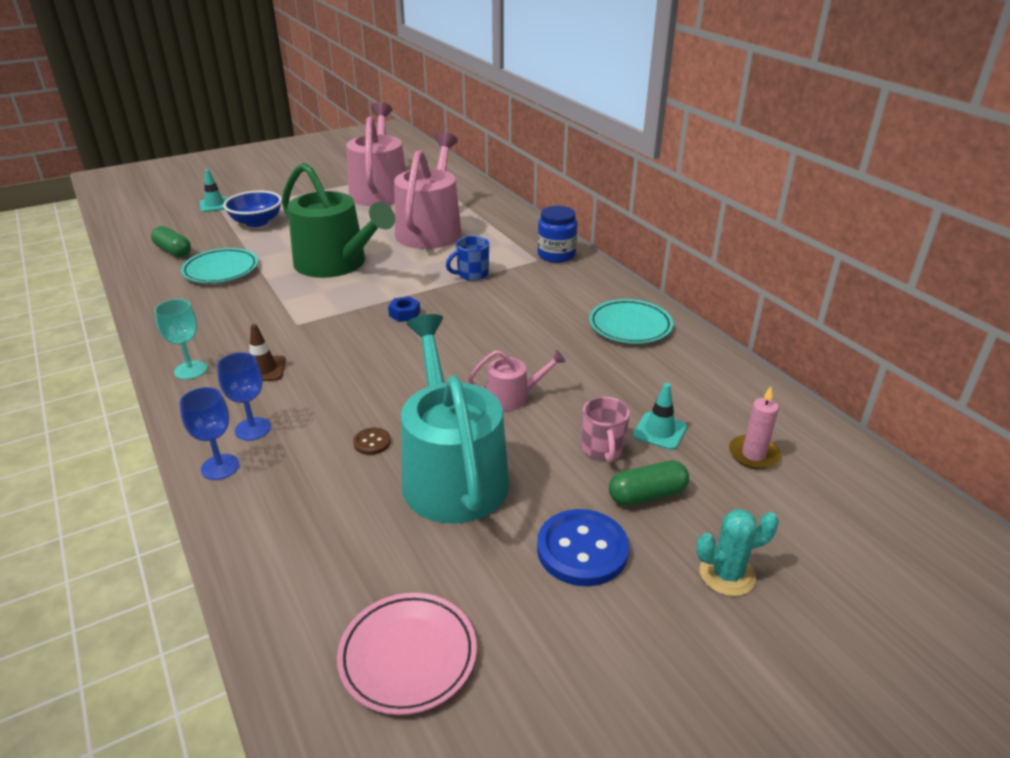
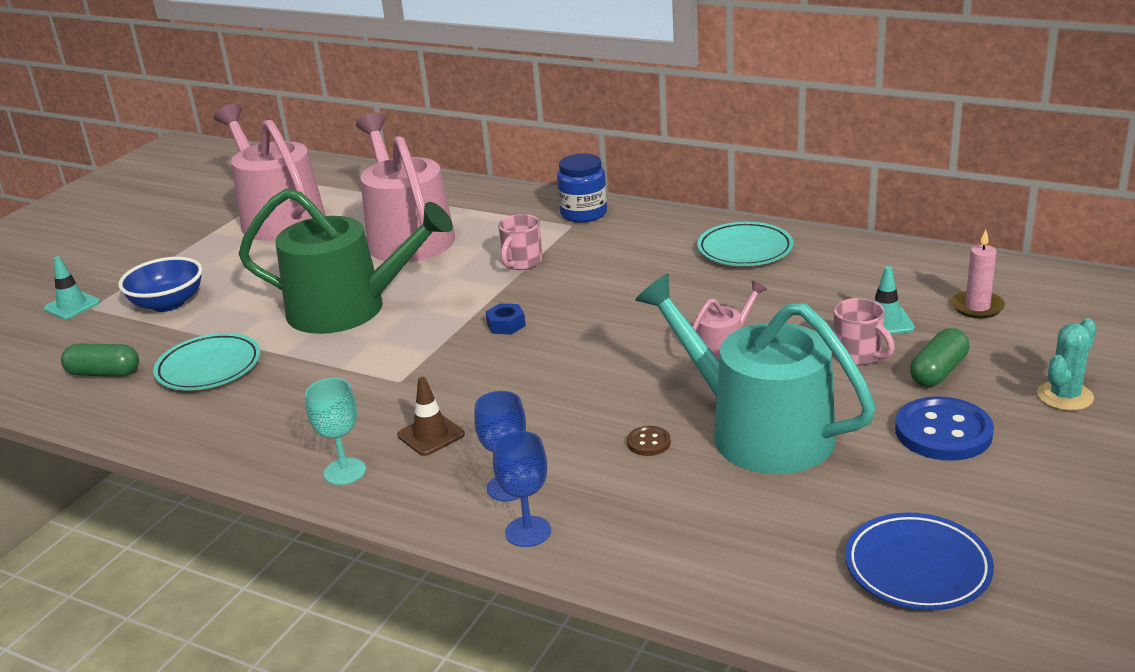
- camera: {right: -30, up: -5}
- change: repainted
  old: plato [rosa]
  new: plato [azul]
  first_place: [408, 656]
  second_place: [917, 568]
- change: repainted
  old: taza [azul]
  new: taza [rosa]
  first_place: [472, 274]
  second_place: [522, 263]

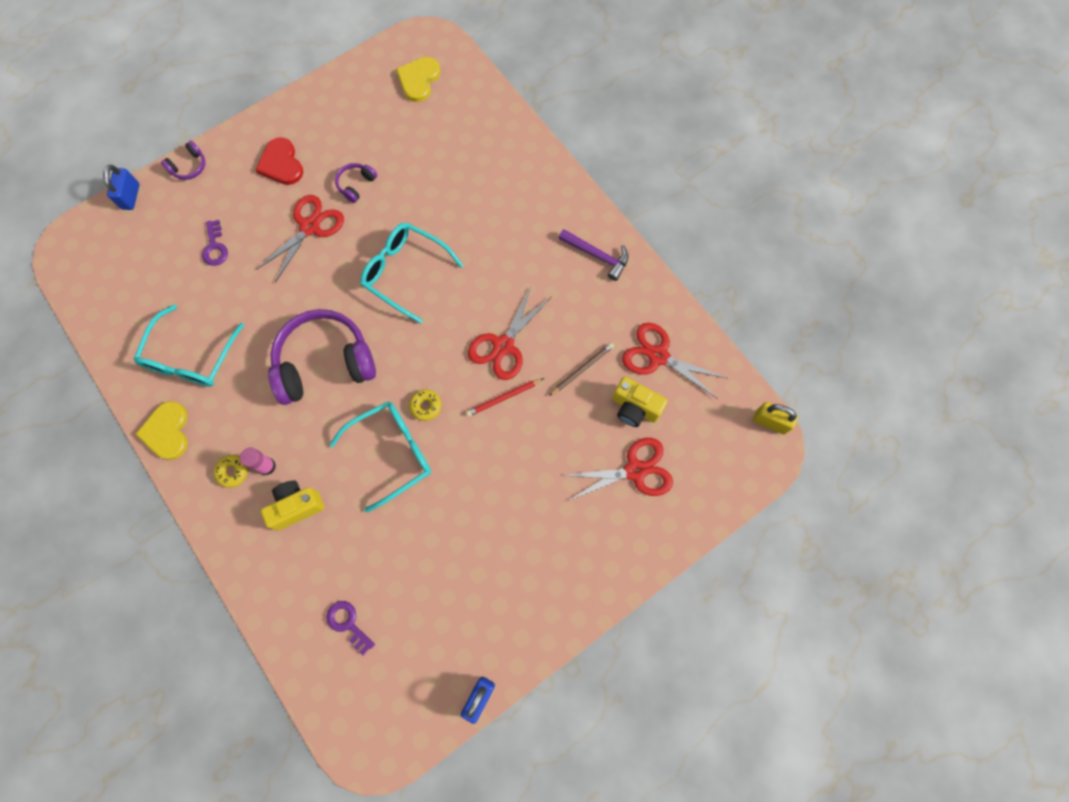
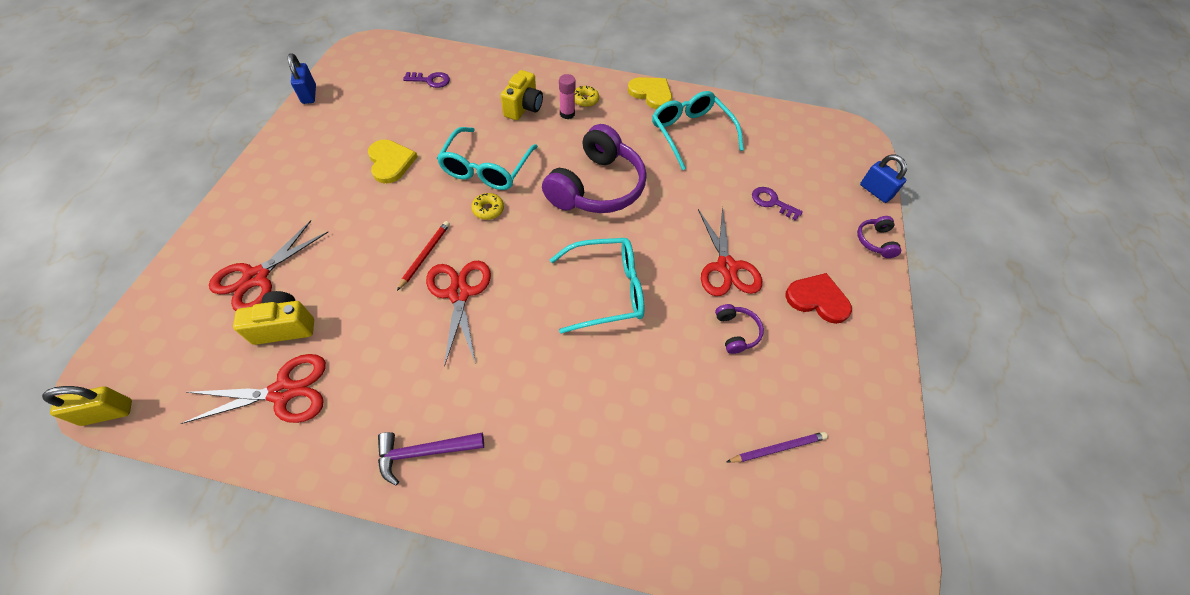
- camera: {right: 135, up: -15}
- change: shifted
  old: corazón [amarillo]
  first_place: [418, 80]
  second_place: [390, 162]
- change: gone
  old: lápiz [marrón]
  first_place: [582, 369]
- change: new
  new: lápiz [morado]
  second_place: [777, 448]

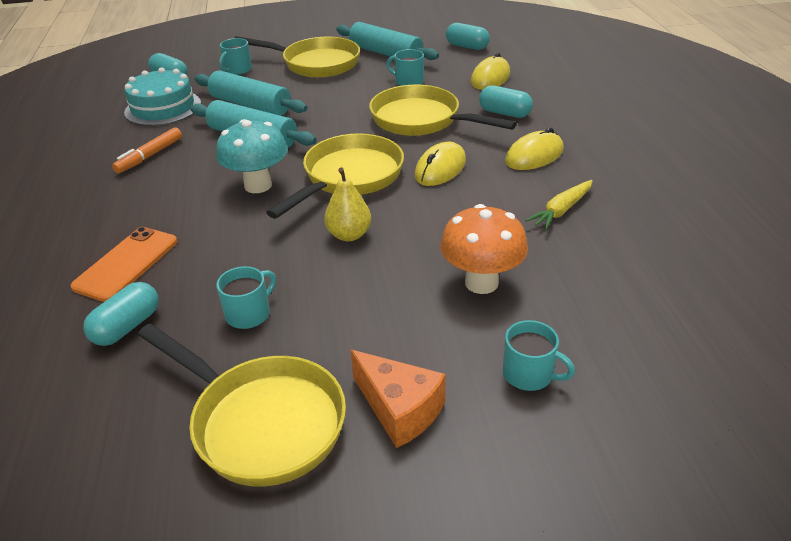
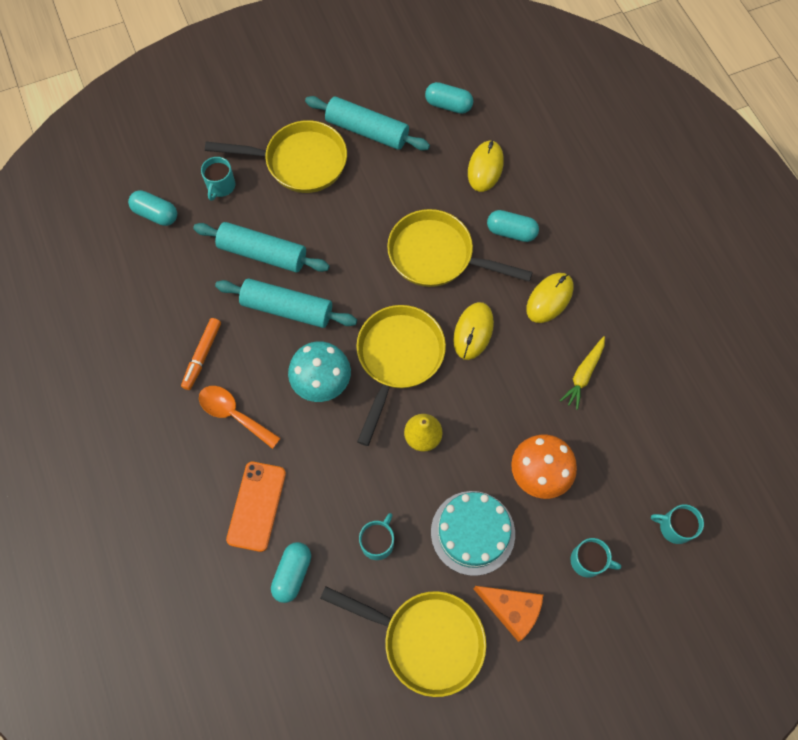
- camera: {right: -15, up: 30}
- change: shifted
  old: tarta [turquesa]
  first_place: [163, 108]
  second_place: [472, 532]
- change: shifted
  old: taza [turquesa]
  first_place: [408, 82]
  second_place: [674, 527]
- change: new
  new: cuchara [naranja]
  second_place: [233, 414]

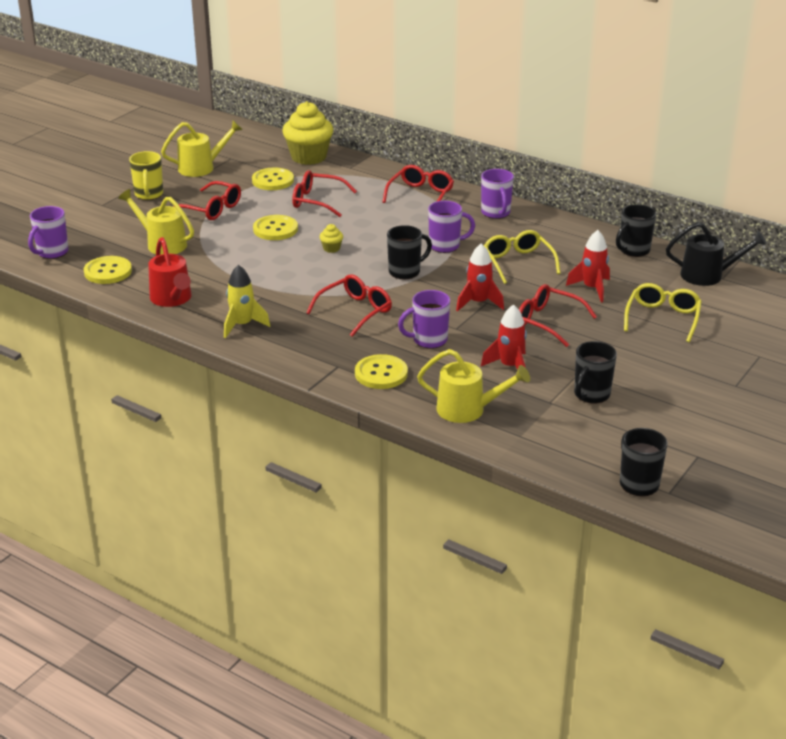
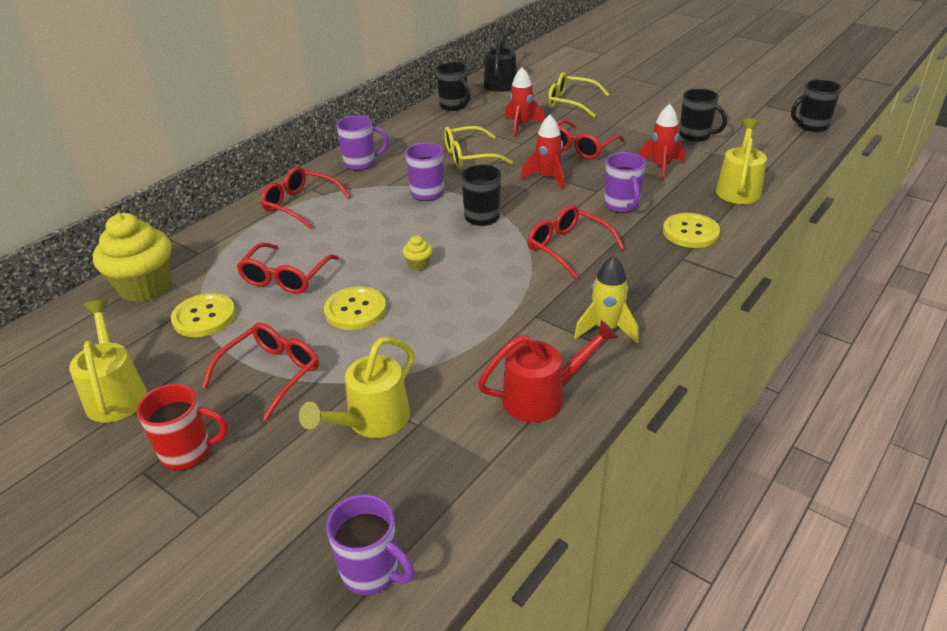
- camera: {right: -85, up: 5}
- change: gone
  old: botón [amarillo]
  first_place: [108, 272]
- change: repainted
  old: taza [amarillo]
  new: taza [rojo]
  first_place: [149, 195]
  second_place: [188, 452]

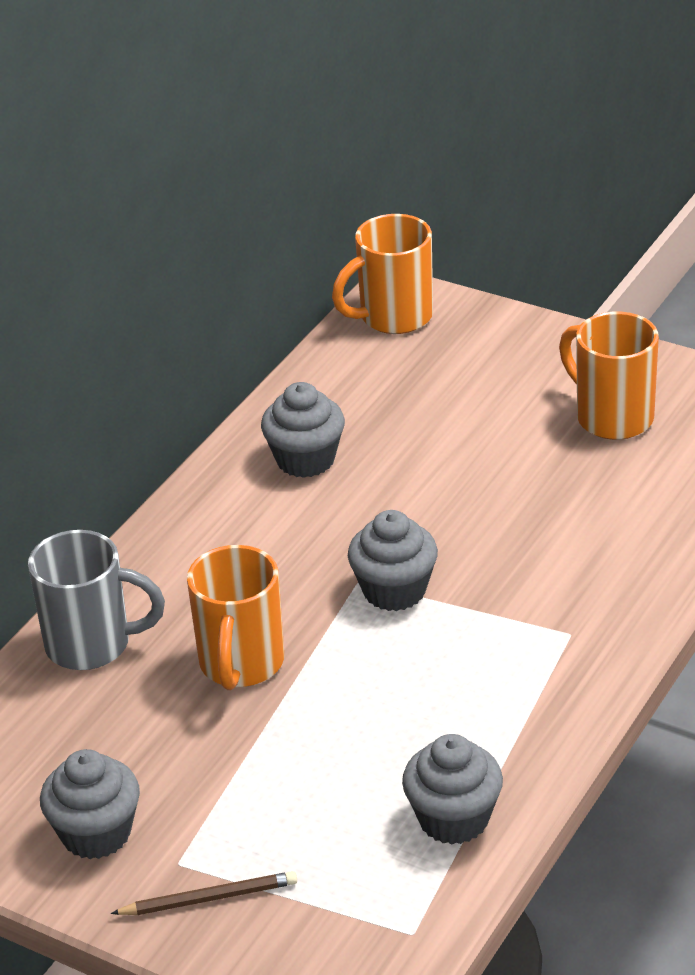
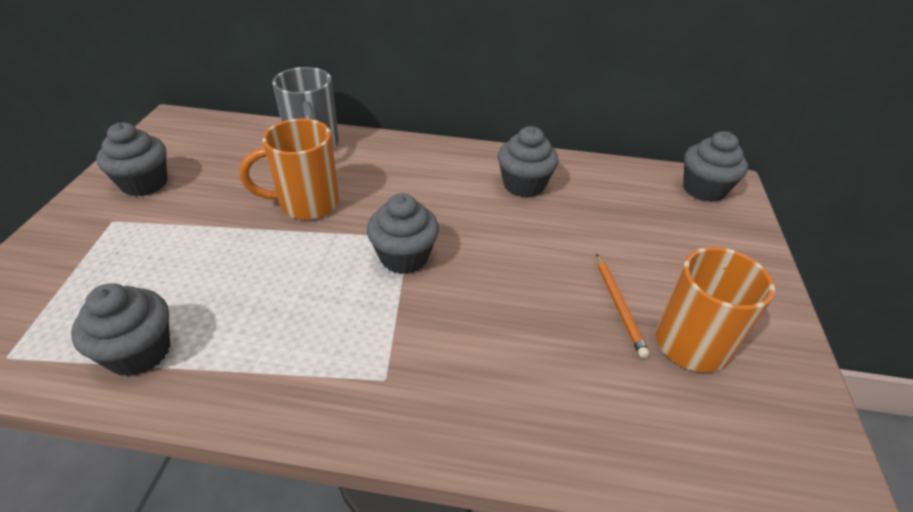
- camera: {right: 65, up: 5}
- change: gone
  old: lápiz [marrón]
  first_place: [208, 899]
- change: swapped
  old: taza [naranja]
  new: magdalena [gris]
  first_place: [393, 317]
  second_place: [703, 189]
- change: new
  new: lápiz [naranja]
  second_place: [618, 306]

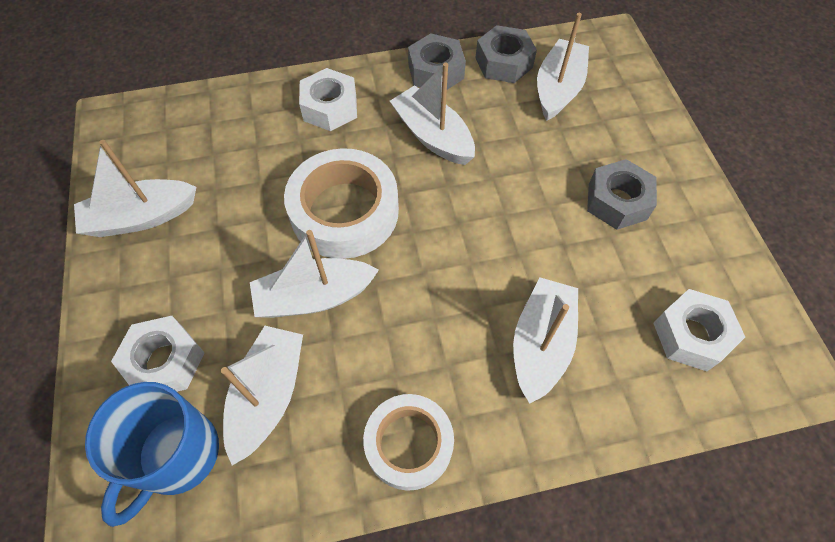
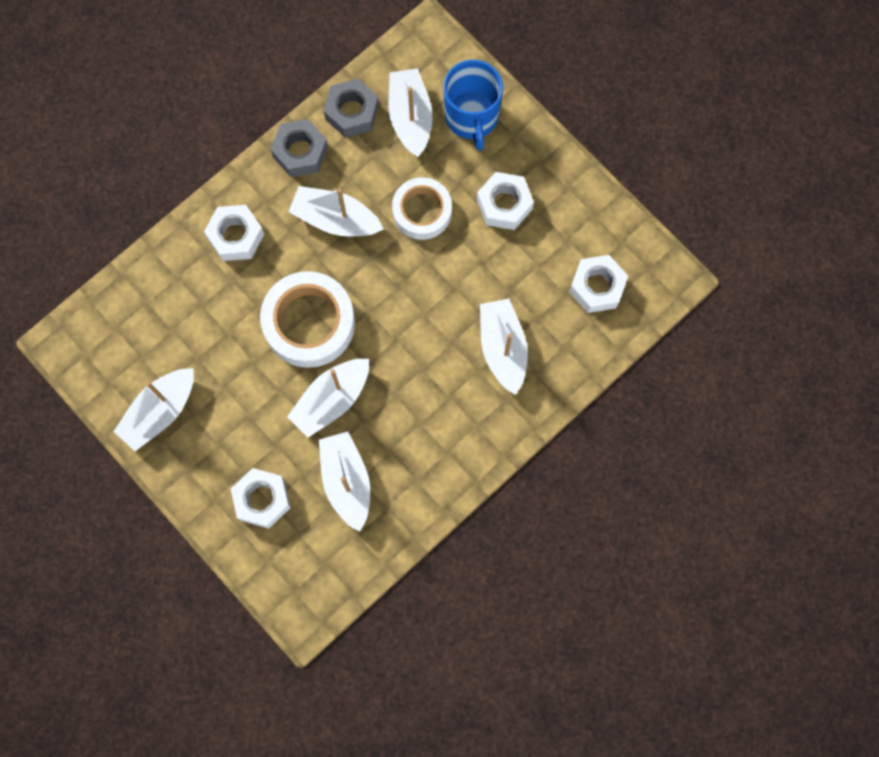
- camera: {right: -30, up: 15}
- change: shifted
  old: taza [azul]
  first_place: [177, 456]
  second_place: [472, 117]
- change: shifted
  old: cinta adhesiva [blanco]
  first_place: [409, 444]
  second_place: [422, 211]
- change: repainted
  old: tuerca [gris]
  new: tuerca [blanco]
  first_place: [617, 201]
  second_place: [504, 204]

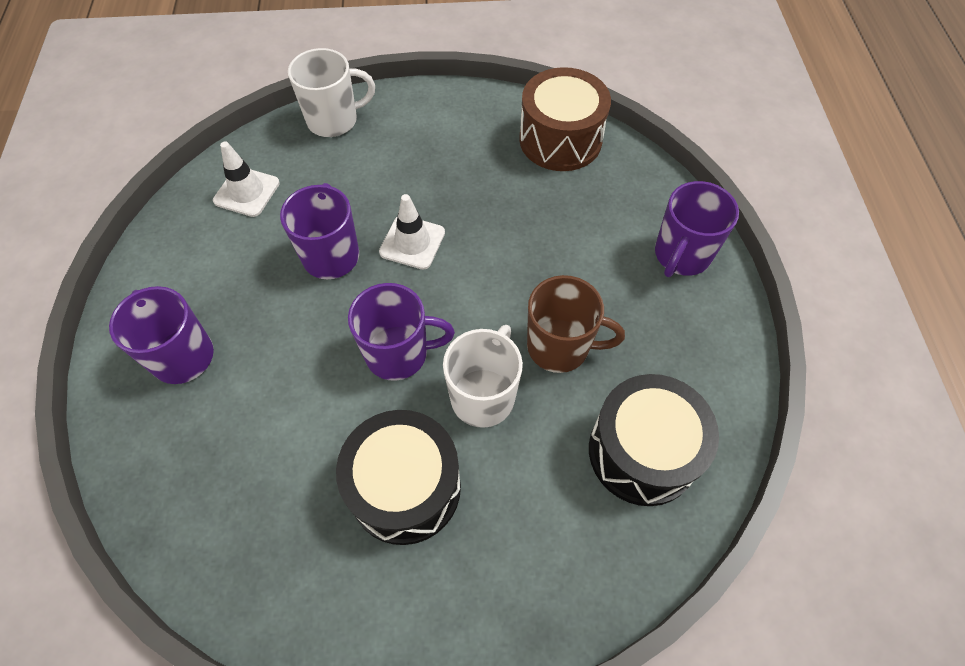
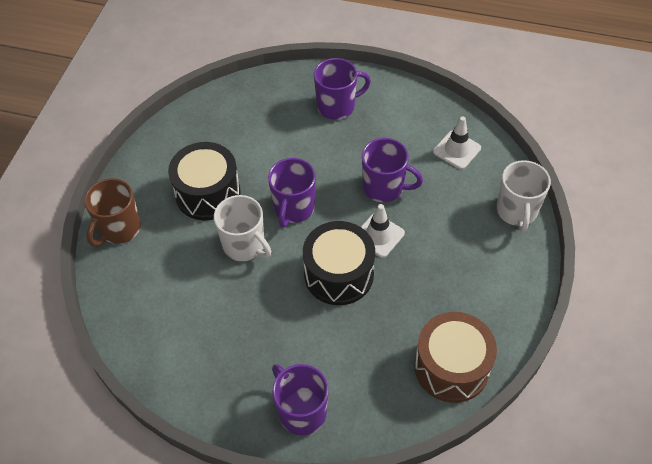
- camera: {right: 110, up: -5}
- change: shifted
  old: taza [marrón]
  first_place: [560, 347]
  second_place: [119, 229]
- change: shifted
  old: tambor [negro]
  first_place: [642, 452]
  second_place: [339, 274]

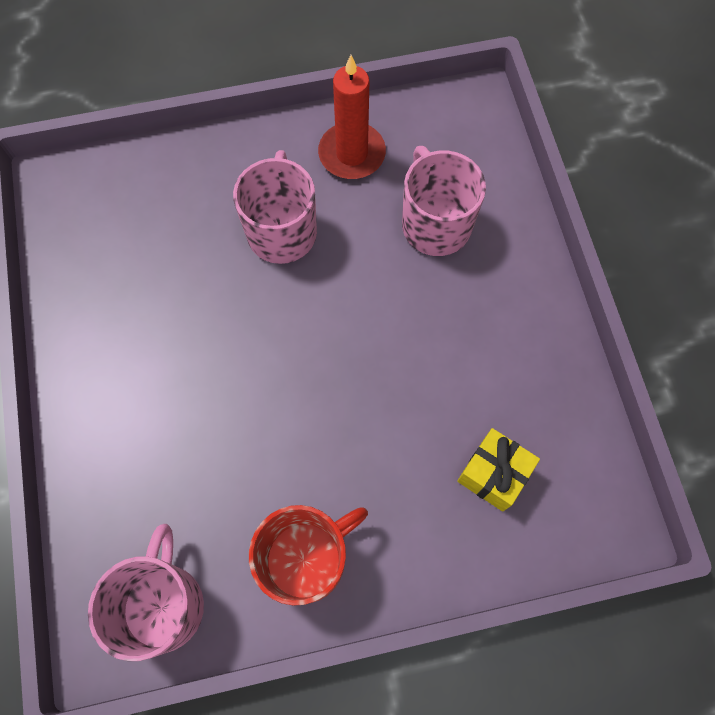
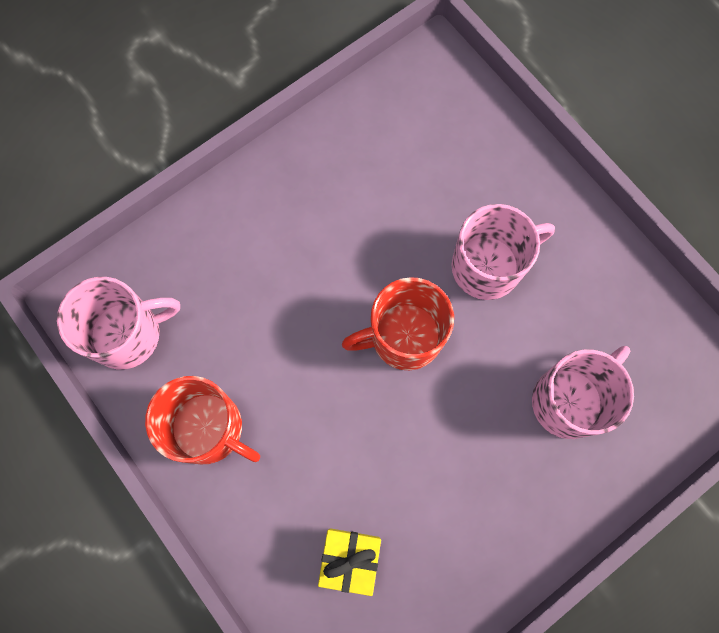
- camera: {right: 65, up: 5}
- change: gone
  old: vela [rojo]
  first_place: [352, 154]
- change: new
  new: taza [rojo]
  second_place: [404, 337]

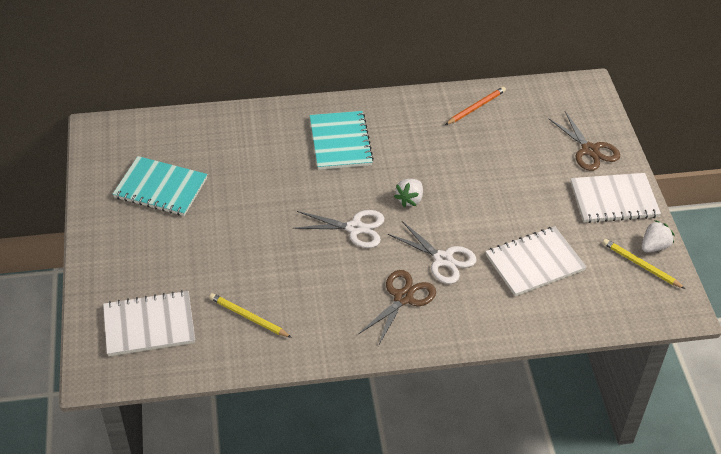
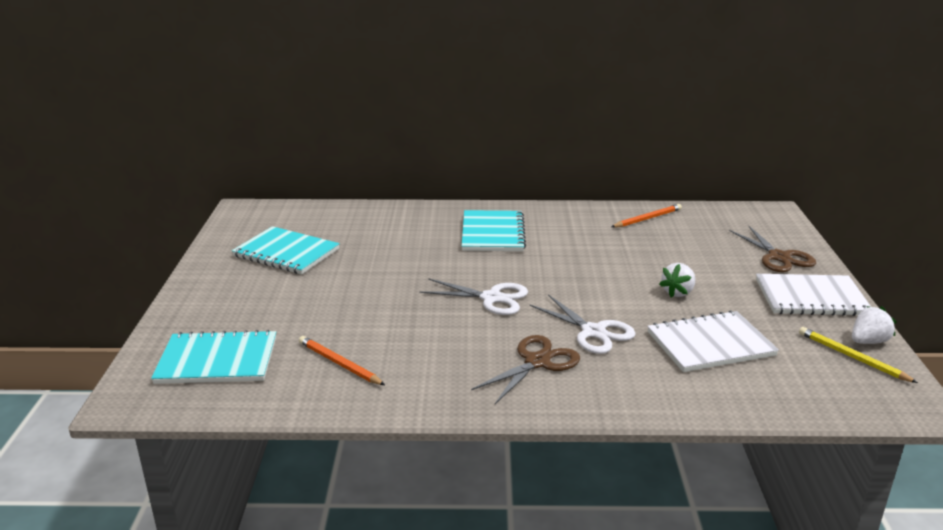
- camera: {right: 10, up: -20}
- change: repainted
  old: cuaderno [blanco]
  new: cuaderno [turquesa]
  first_place: [149, 325]
  second_place: [217, 360]
- change: repainted
  old: lápiz [amarillo]
  new: lápiz [naranja]
  first_place: [248, 317]
  second_place: [339, 363]
- change: shifted
  old: fresa [blanco]
  first_place: [410, 199]
  second_place: [678, 292]

